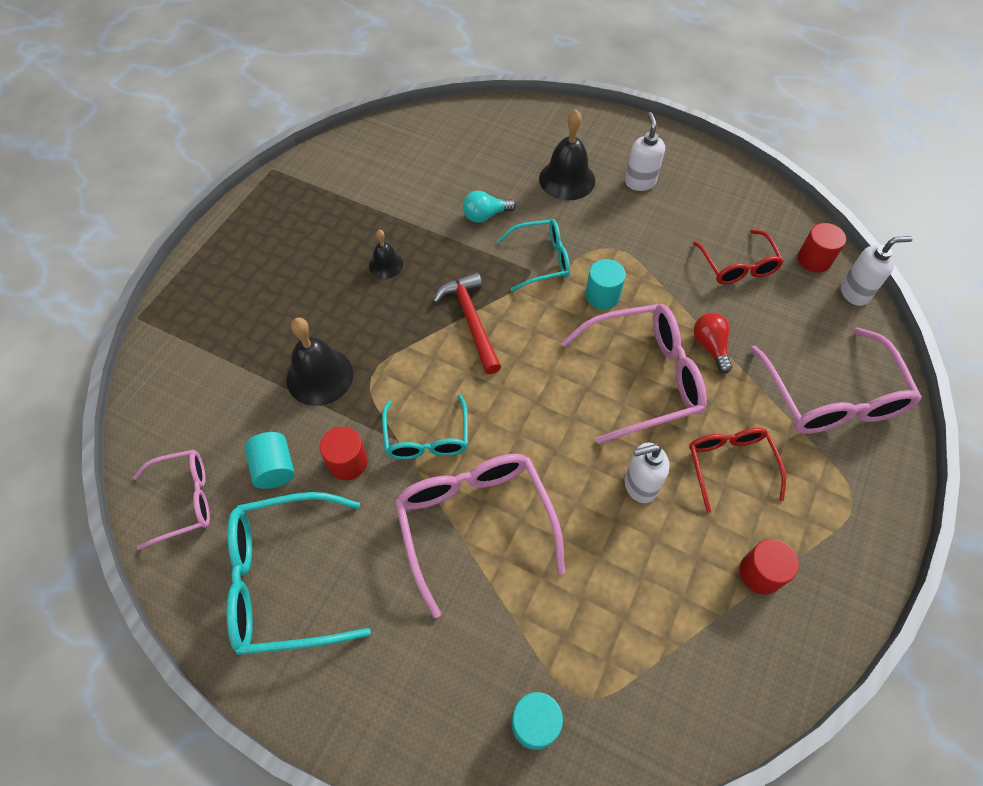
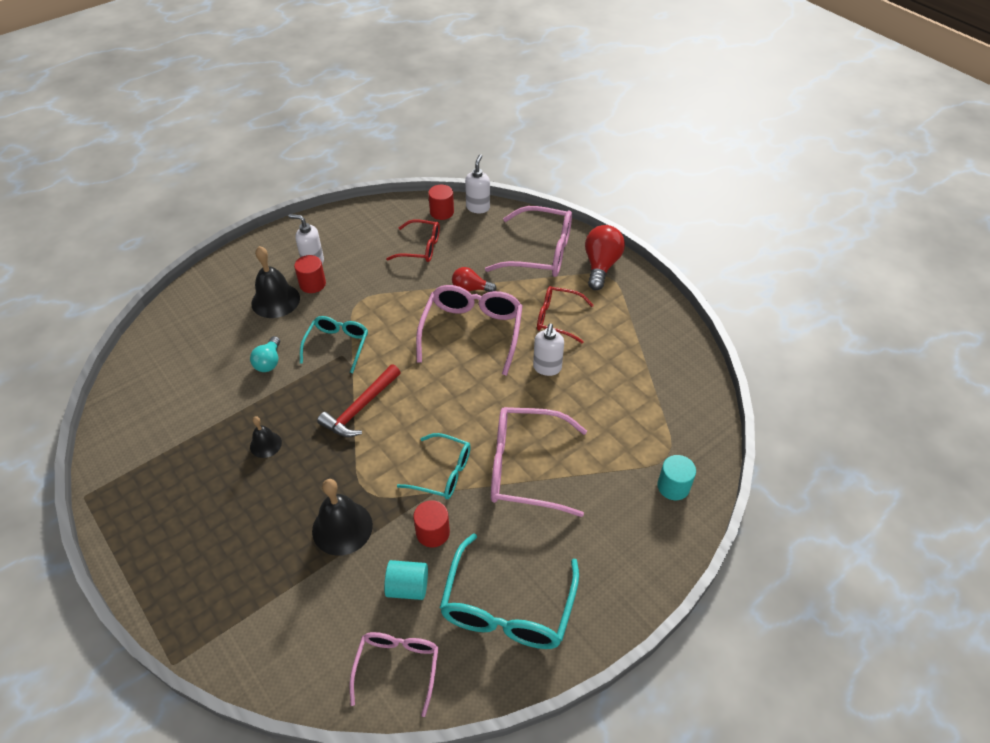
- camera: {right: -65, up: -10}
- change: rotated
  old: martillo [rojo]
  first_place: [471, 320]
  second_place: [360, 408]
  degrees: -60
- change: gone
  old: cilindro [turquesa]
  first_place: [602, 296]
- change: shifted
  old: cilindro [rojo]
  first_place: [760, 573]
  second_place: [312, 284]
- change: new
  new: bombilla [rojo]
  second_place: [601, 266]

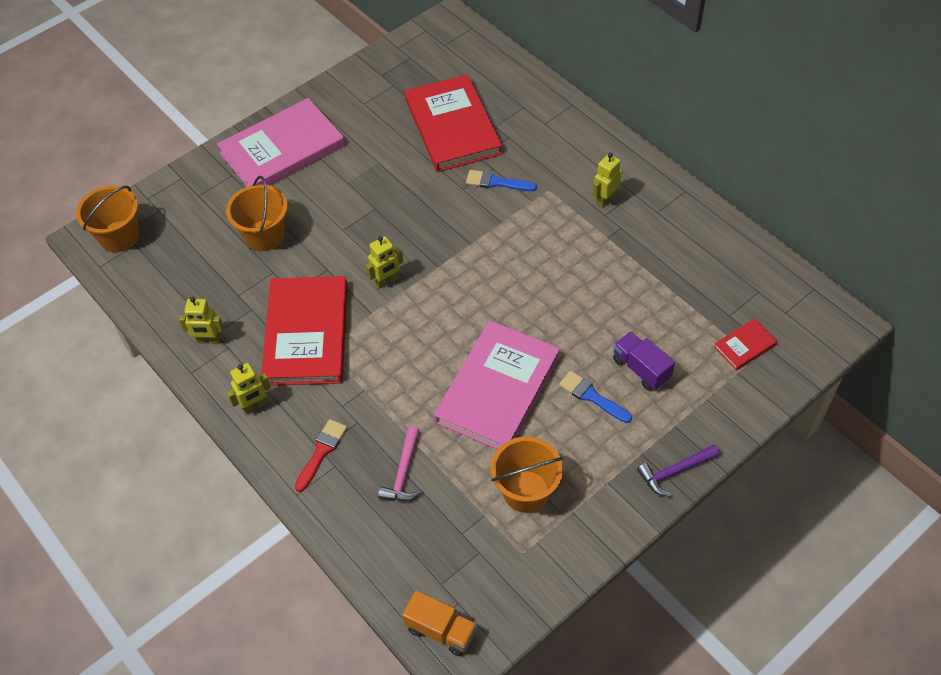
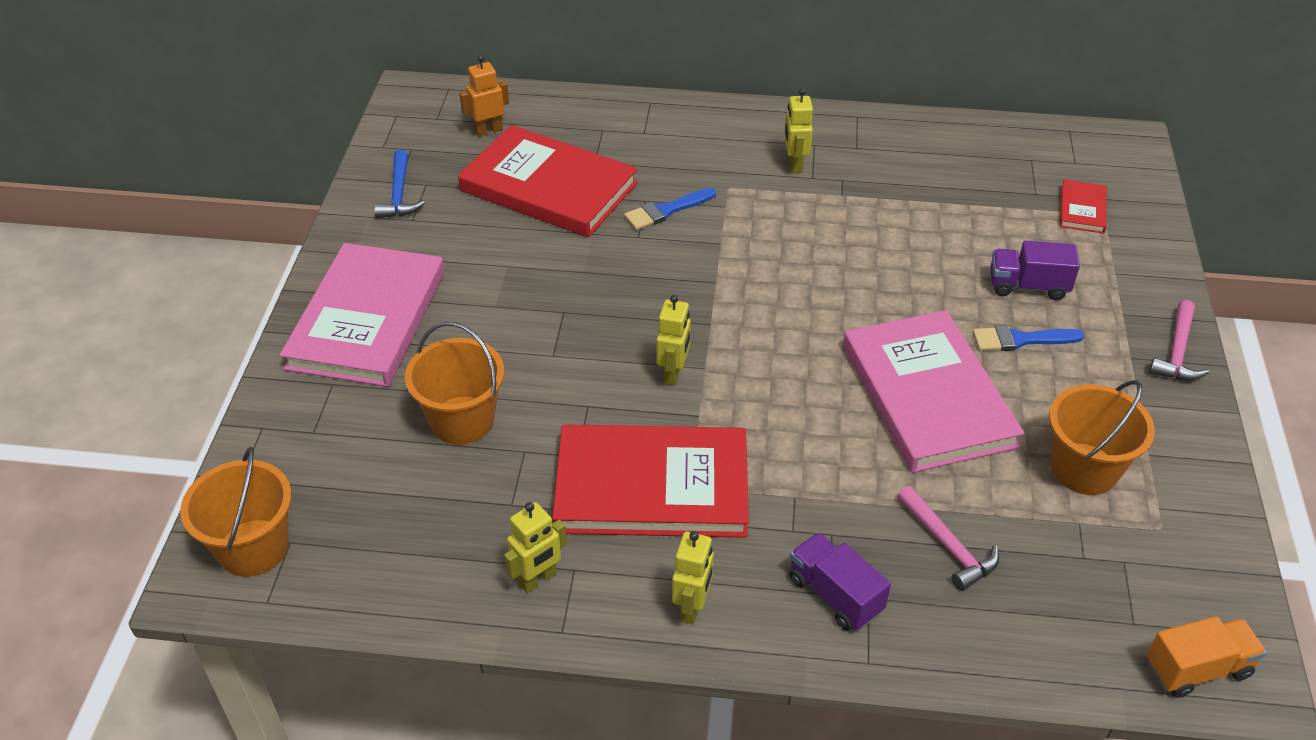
- camera: {right: -45, up: -10}
- change: rotated
  old: libro [rojo]
  first_place: [306, 334]
  second_place: [652, 487]
  degrees: -45
- change: swapped
  old: pincel [rojo]
  new: camión [morado]
  first_place: [321, 452]
  second_place: [835, 595]
- change: repainted
  old: martillo [morado]
  new: martillo [rosa]
  first_place: [674, 472]
  second_place: [1177, 352]
- change: new
  new: martillo [azul]
  second_place: [399, 194]
- change: new
  new: robot [naranja]
  second_place: [488, 130]

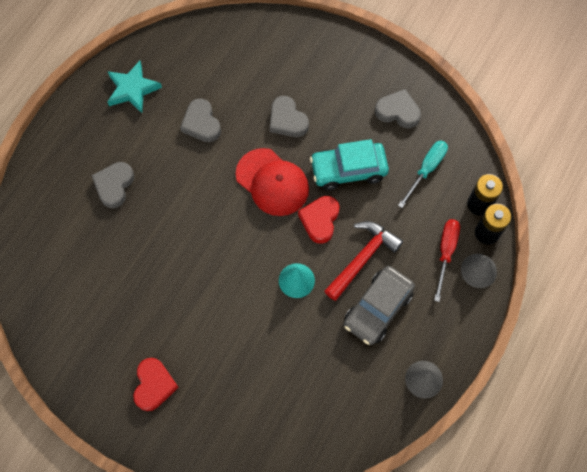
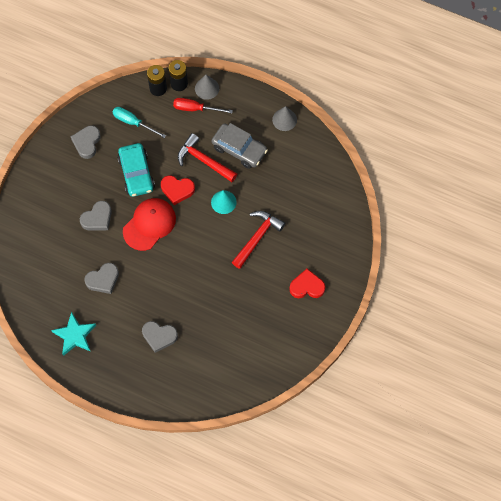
- camera: {right: -95, up: 0}
- change: new
  new: martillo [rojo]
  second_place: [257, 237]

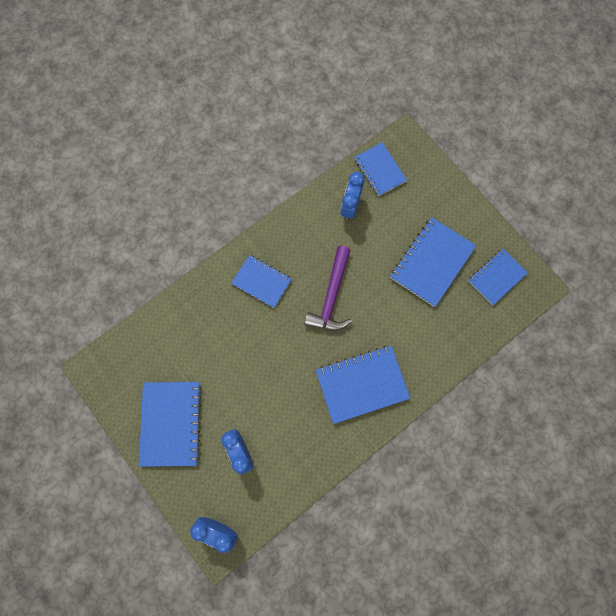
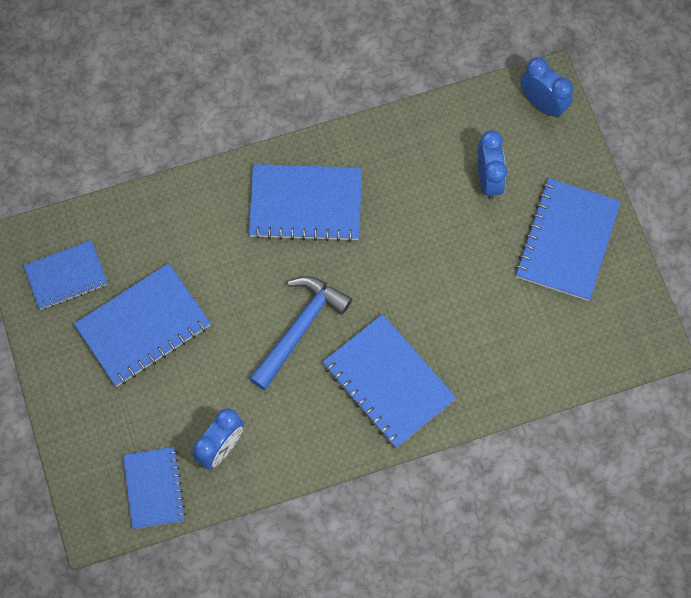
- camera: {right: -160, up: -5}
- change: scaled
  old: cuaderno [azul]
  first_place: [262, 281]
  second_place: [388, 382]
  factor: 1.55
- change: repainted
  old: martillo [morado]
  new: martillo [azul]
  first_place: [331, 296]
  second_place: [299, 328]

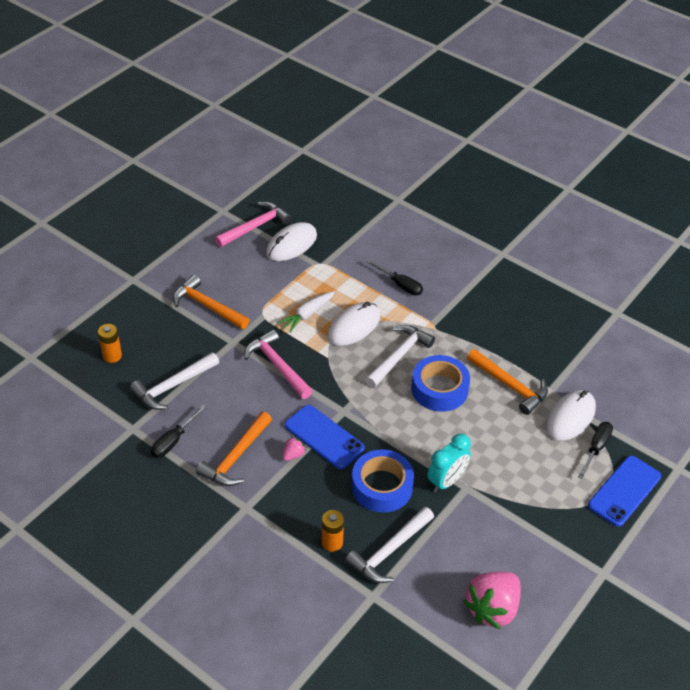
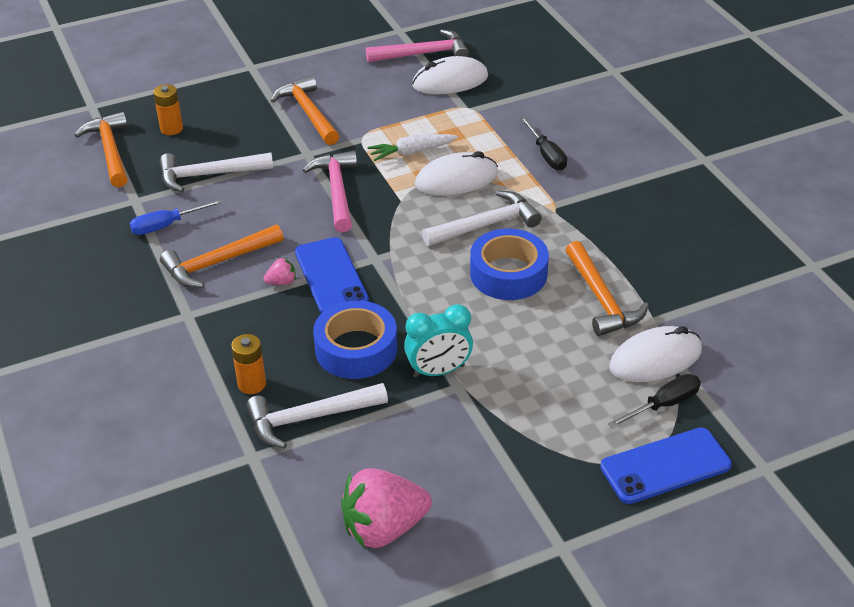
- camera: {right: 30, up: -5}
- change: repainted
  old: destornillador [negro]
  new: destornillador [azul]
  first_place: [174, 441]
  second_place: [166, 225]
- change: new
  new: martillo [naranja]
  second_place: [110, 151]

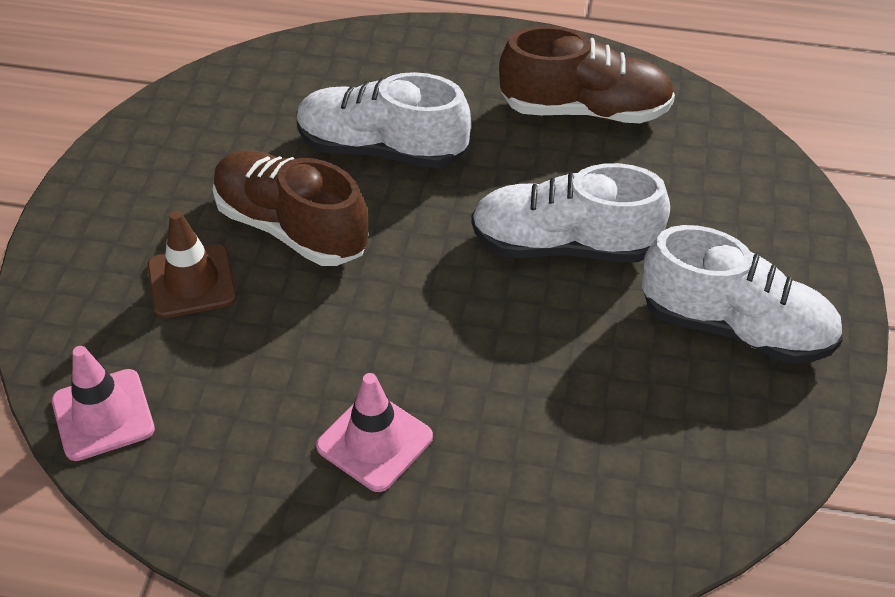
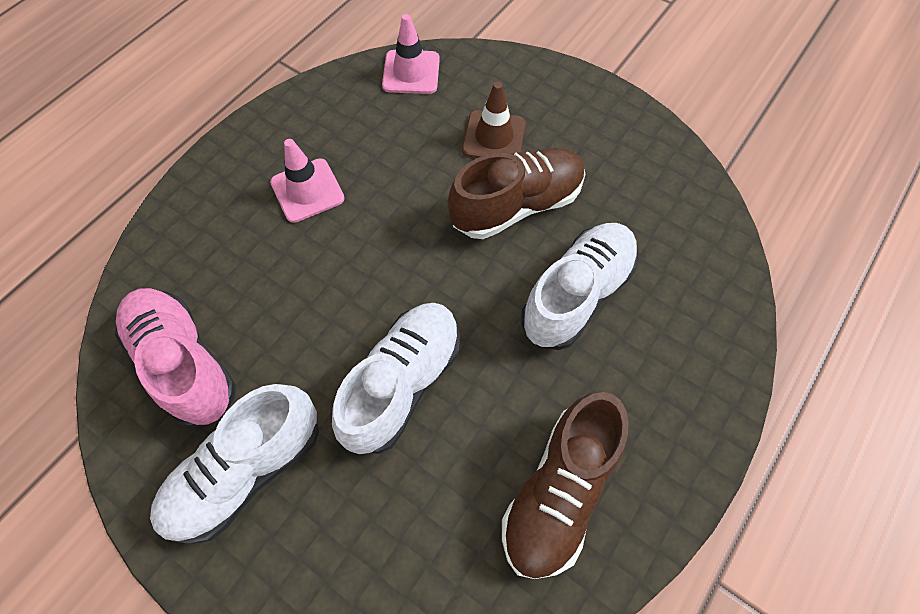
- camera: {right: 115, up: 15}
- change: new
  new: zapato [rosa]
  second_place: [184, 363]

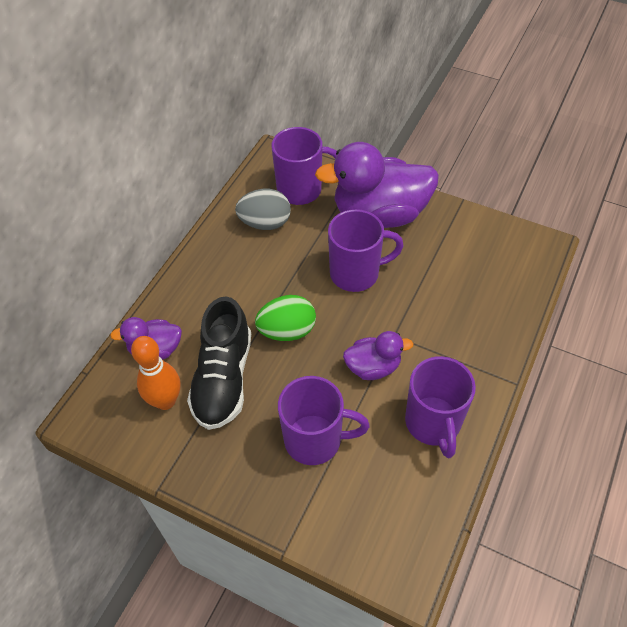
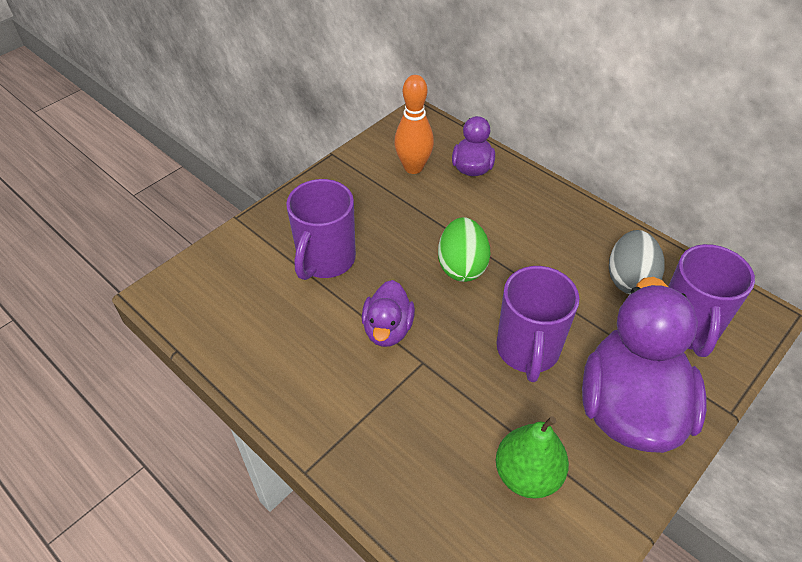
- camera: {right: 105, up: -5}
- change: gone
  old: zapato [negro]
  first_place: [223, 379]
- change: gone
  old: taza [morado]
  first_place: [433, 423]
- change: new
  new: pera [verde]
  second_place: [527, 475]

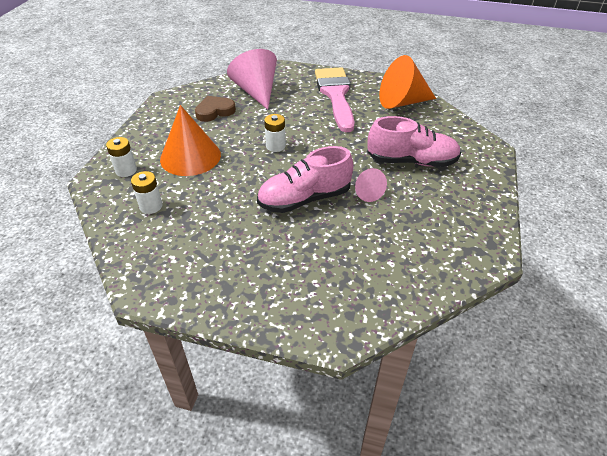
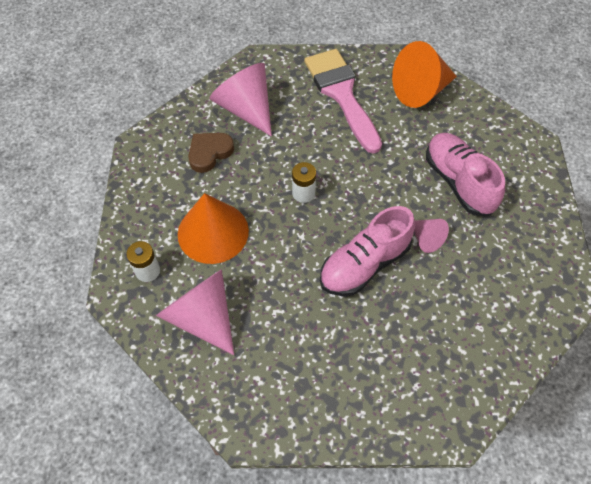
- camera: {right: -15, up: 15}
- change: swapped
  old: pila [blanco]
  new: cono [rosa]
  first_place: [151, 206]
  second_place: [202, 316]
- change: rotated
  old: zapato [rosa]
  first_place: [411, 161]
  second_place: [458, 182]
  degrees: -105

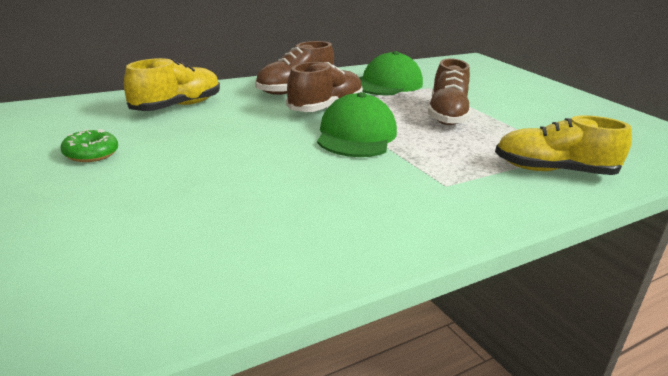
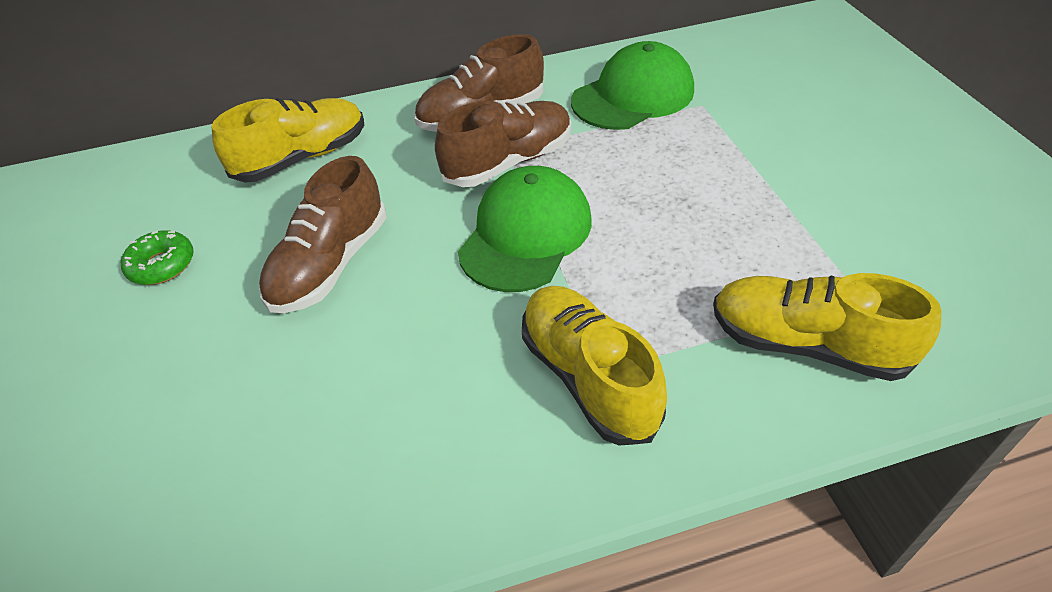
- camera: {right: 20, up: 20}
- change: shifted
  old: zapato [marrón]
  first_place: [446, 115]
  second_place: [330, 265]
- change: new
  new: zapato [amarillo]
  second_place: [588, 376]

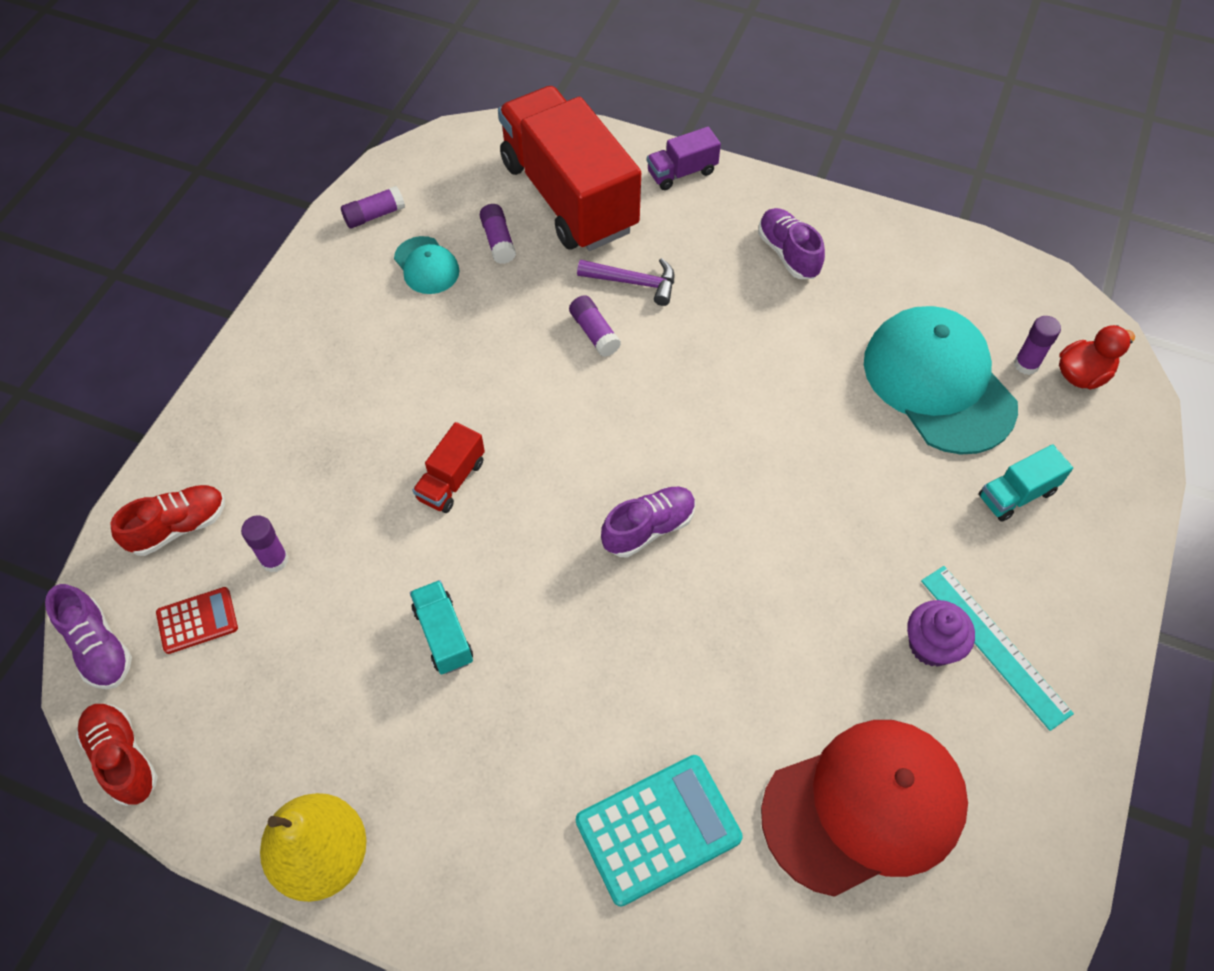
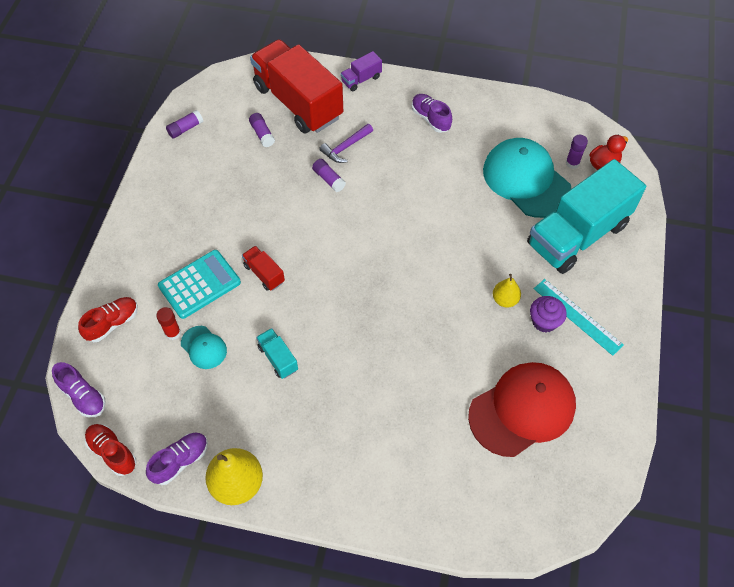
- camera: {right: -10, up: 0}
- change: gone
  old: calculadora [rojo]
  first_place: [197, 620]
- change: repainted
  old: barra de pegamento [morado]
  new: barra de pegamento [rojo]
  first_place: [274, 560]
  second_place: [173, 333]
- change: shifted
  old: gorra [turquesa]
  first_place: [426, 266]
  second_place: [204, 347]
- change: rotated
  old: camión [rojo]
  first_place: [451, 480]
  second_place: [264, 274]
  degrees: 120
- change: shifted
  old: calculadora [turquesa]
  first_place: [658, 829]
  second_place: [199, 284]
- change: rotated
  old: martillo [morado]
  first_place: [633, 282]
  second_place: [345, 147]
  degrees: 135
- change: shifted
  old: zapato [morado]
  first_place: [648, 528]
  second_place: [180, 461]
- change: scaled
  old: camión [turquesa]
  first_place: [1016, 494]
  second_place: [577, 234]
  factor: 2.44
- change: new
  new: pera [amarillo]
  second_place: [505, 300]

